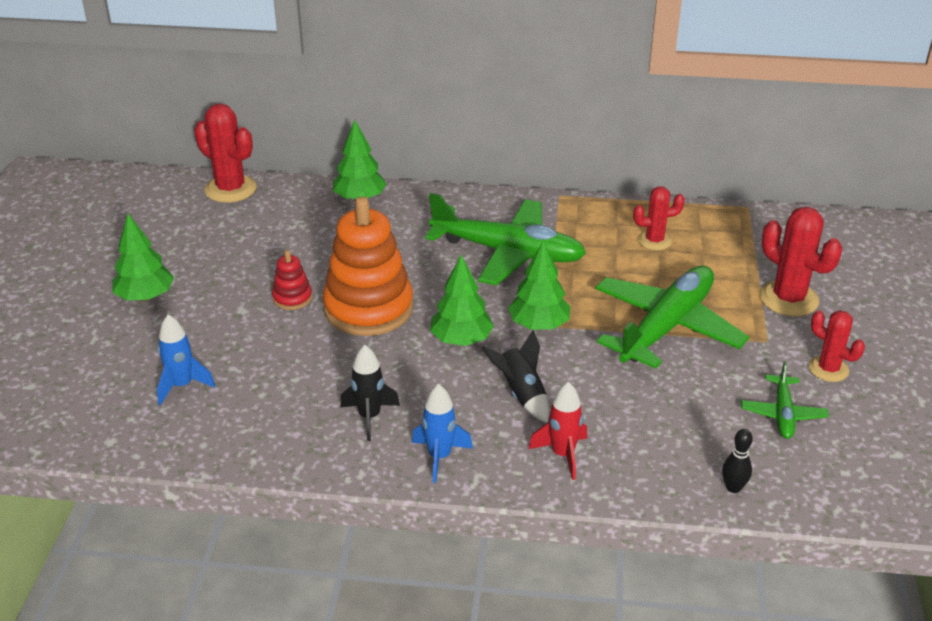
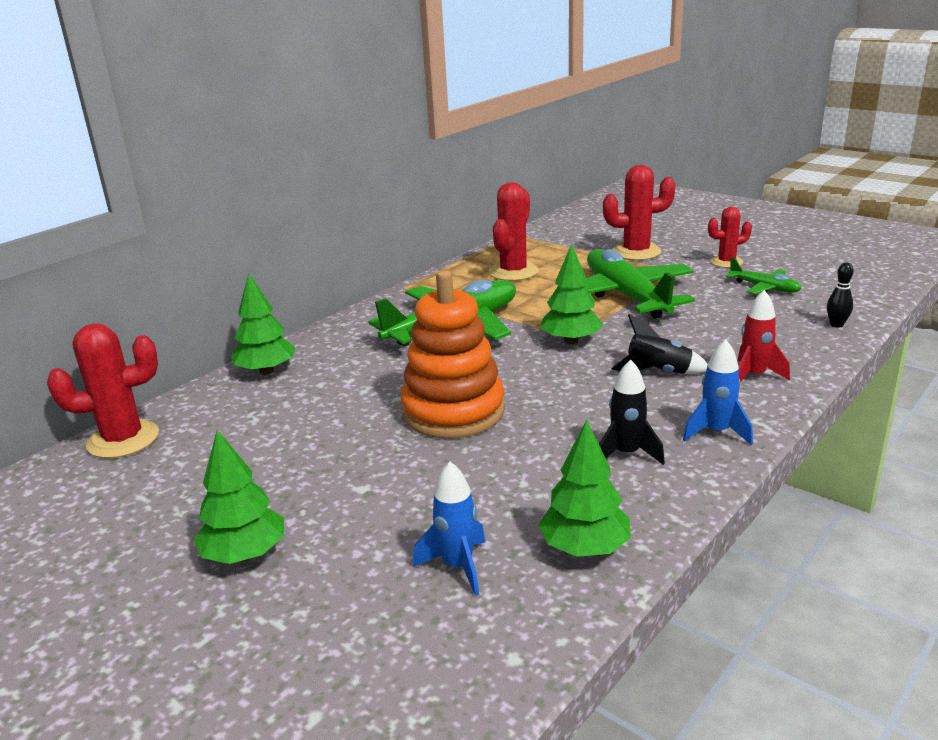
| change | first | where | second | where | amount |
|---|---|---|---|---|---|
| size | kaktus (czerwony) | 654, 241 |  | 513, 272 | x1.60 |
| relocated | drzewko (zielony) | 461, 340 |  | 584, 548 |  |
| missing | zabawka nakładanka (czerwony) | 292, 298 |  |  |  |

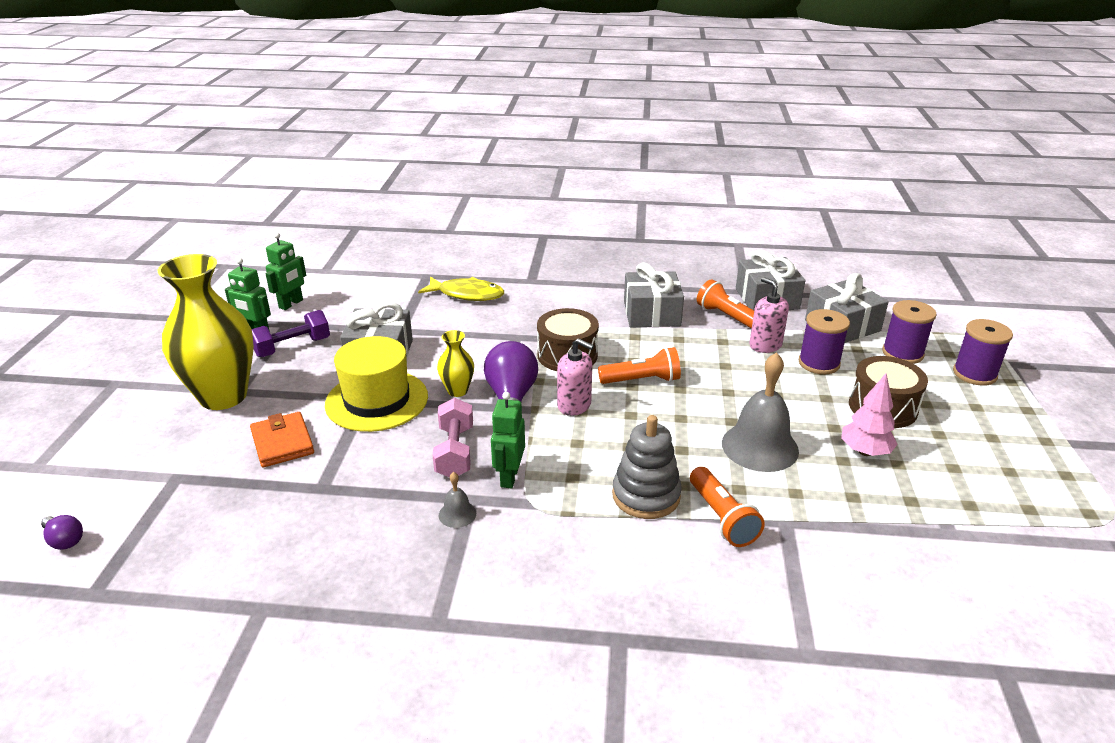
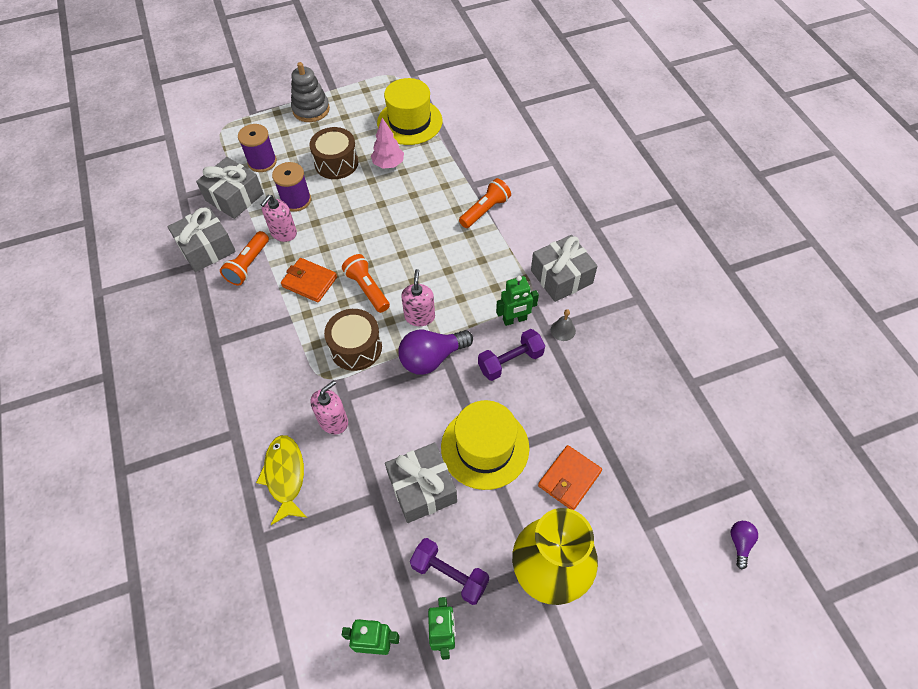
| change | first | where | second | where | amount |
|---|---|---|---|---|---|
| appeared |  |  | portfel (pomarańczowy) | 309, 282 |  |
| relocated | zabawka nakładanka (szary) | 646, 496 |  | 311, 109 |  |
| appeared |  |  | dozownik mydła (różowy) | 333, 421 |  |
| appeared |  |  | kapelusz (żółty) | 409, 122 |  |
| colour | hantel (różowy) | 455, 452 | hantel (fioletowy) | 510, 361 |  |
| relocated | prezent (szary) | 651, 313 |  | 561, 277 |  |
| missing | wazon (żółty) | 457, 391 |  |  |  |
| missing | dzwonek (szary) | 760, 446 |  |  |  |
| missing | szpulka (fioletowy) | 974, 374 |  |  |  |

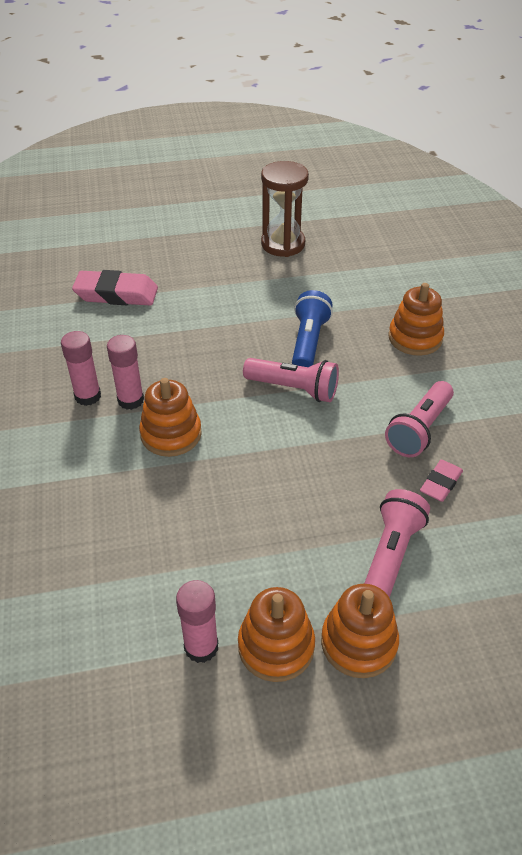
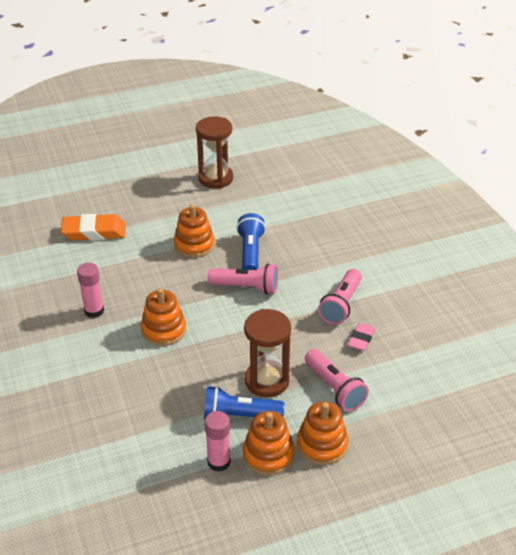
| change | first | where | second | where | amount |
|---|---|---|---|---|---|
| colour | gumka do mazania (różowy) | 116, 294 | gumka do mazania (pomarańczowy) | 94, 232 |  |
| relocated | zabawka nakładanka (pomarańczowy) | 415, 338 |  | 194, 245 |  |
| appeared |  |  | latarka (niebieski) | 239, 415 |  |
| appeared |  |  | klepsydra (brązowy) | 267, 381 |  |
| spun | latarka (różowy) | 391, 554 |  | 334, 388 | 135 degrees clockwise |
| missing | klej w sztyfcie (różowy) | 130, 400 |  |  |  |

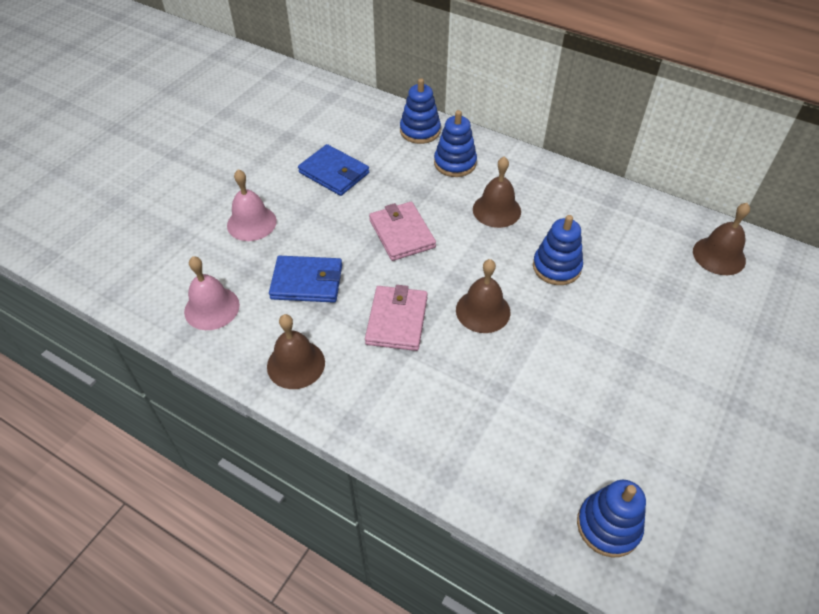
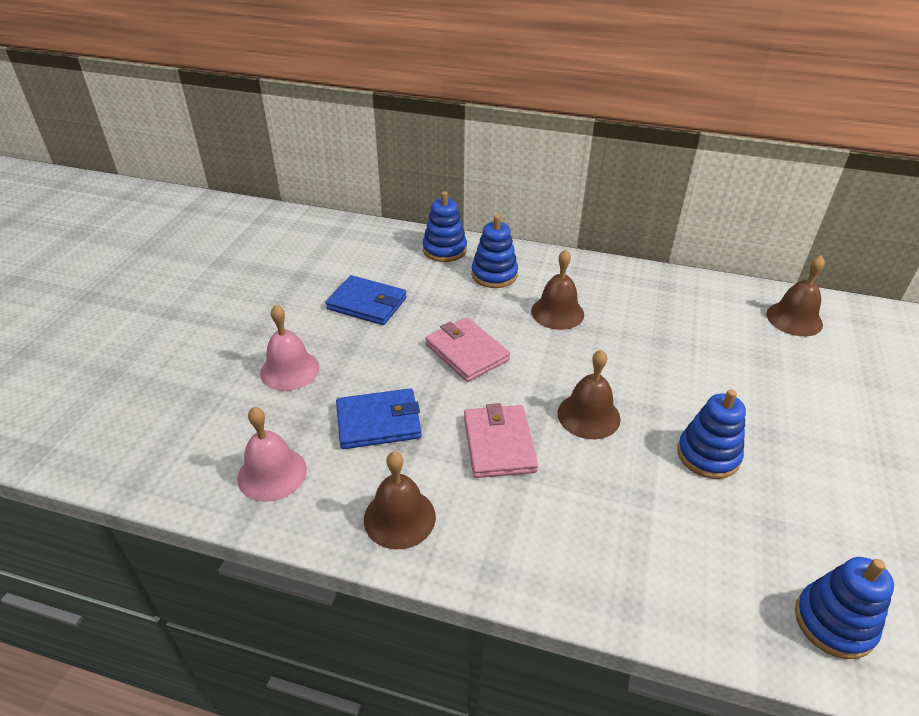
| change | first | where | second | where | amount |
|---|---|---|---|---|---|
| relocated | zabawka nakładanka (niebieski) | 556, 267 |  | 708, 455 |  |

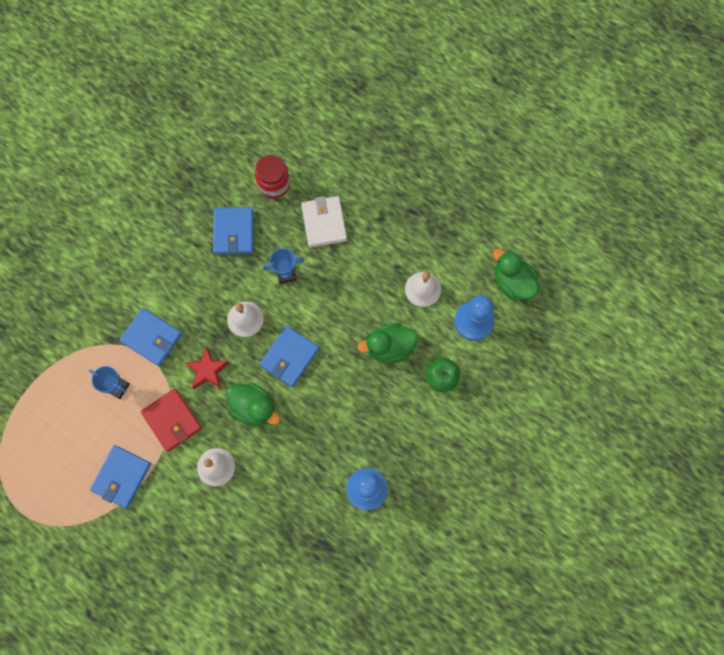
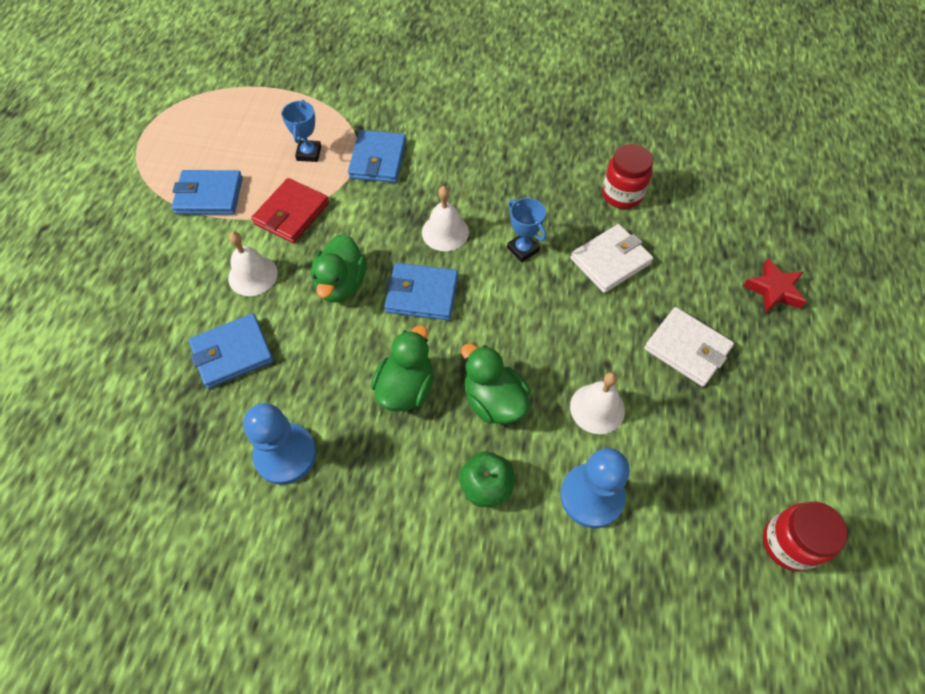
| change | first | where | second | where | amount |
|---|---|---|---|---|---|
| relocated | portfel (niebieski) | 233, 232 |  | 232, 353 |  |
| relocated | kaczka (zielony) | 512, 282 |  | 406, 388 |  |
| appeared |  |  | portfel (biały) | 687, 349 |  |
| relocated | gwiazda (czerwony) | 207, 370 |  | 774, 290 |  |
| appeared |  |  | słoik (czerwony) | 789, 543 |  |

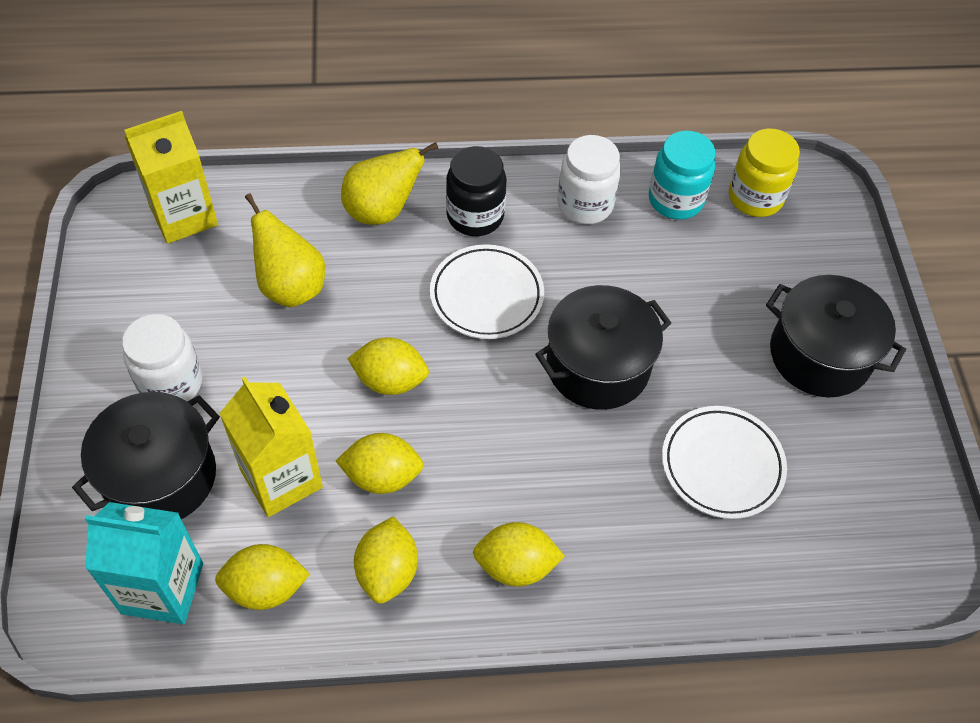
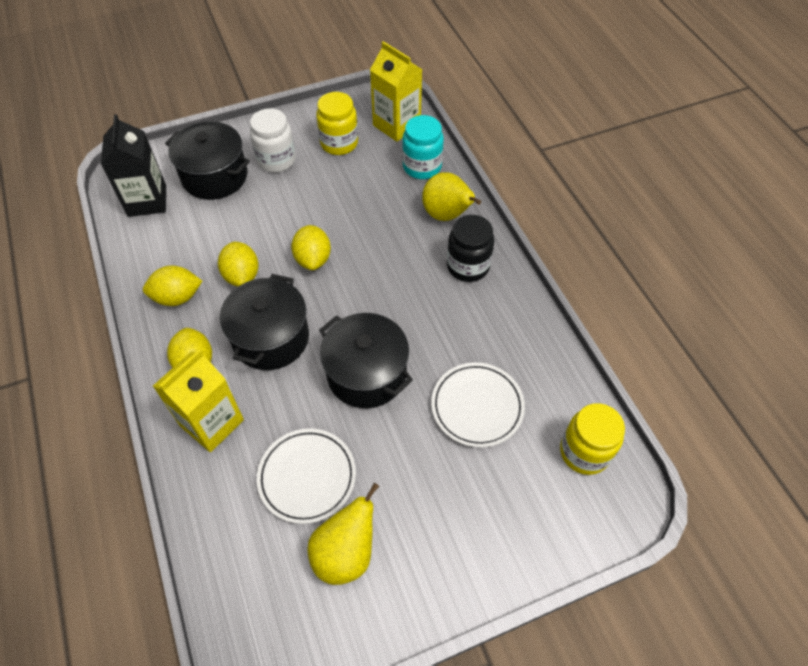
| change | first | where | second | where | amount |
|---|---|---|---|---|---|
| colour | karton mleka (turkusowy) | 162, 588 | karton mleka (czarny) | 147, 201 |  |
| relocated | karton mleka (żółty) | 281, 479 |  | 212, 423 |  |
| relocated | garnek (czarny) | 820, 355 |  | 271, 338 |  |
| relocated | gruszka (żółty) | 291, 286 |  | 346, 553 |  |
| appeared |  |  | słoik (żółty) | 339, 143 |  |
| relocated | słoik (turkusowy) | 675, 200 |  | 422, 167 |  |
| relocated | talerz (biały) | 486, 296 |  | 477, 406 |  |
| missing | cytryna (żółty) | 266, 588 |  |  |  |
| missing | słoik (biały) | 585, 204 |  |  |  |

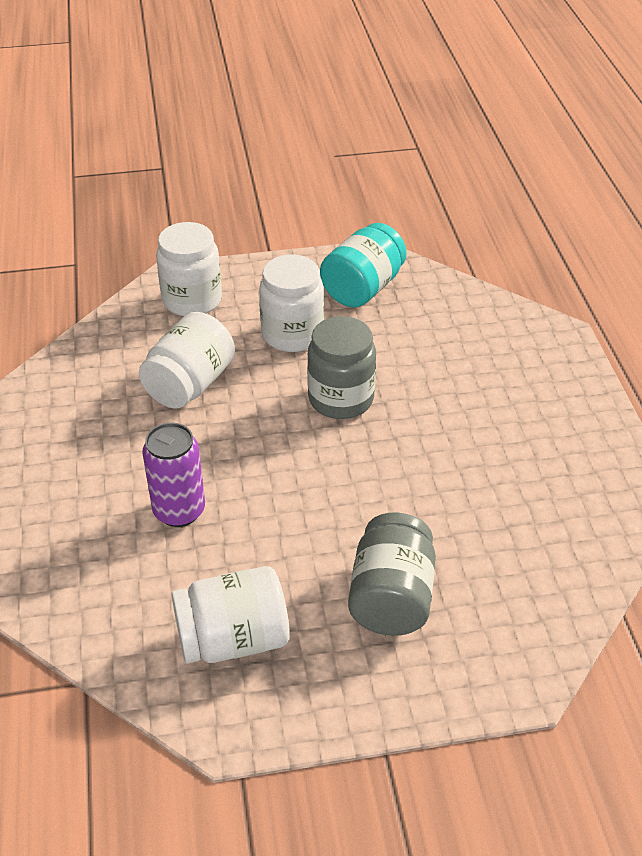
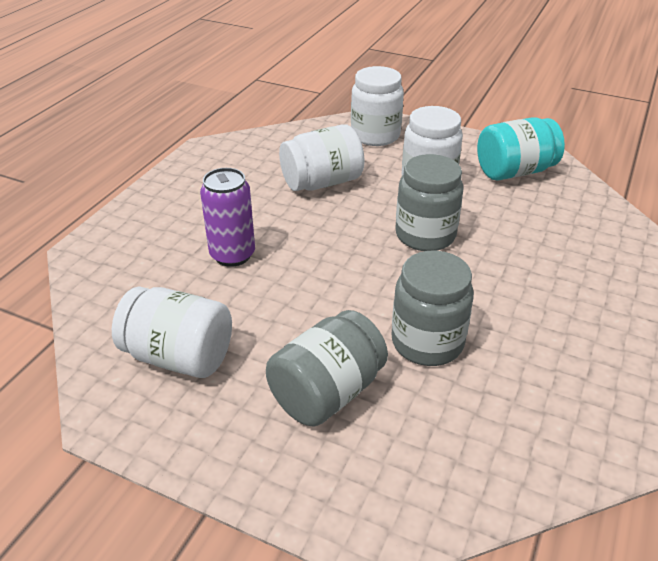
| change | first | where | second | where | amount |
|---|---|---|---|---|---|
| appeared |  |  | słoik (szary) | 427, 342 |  |

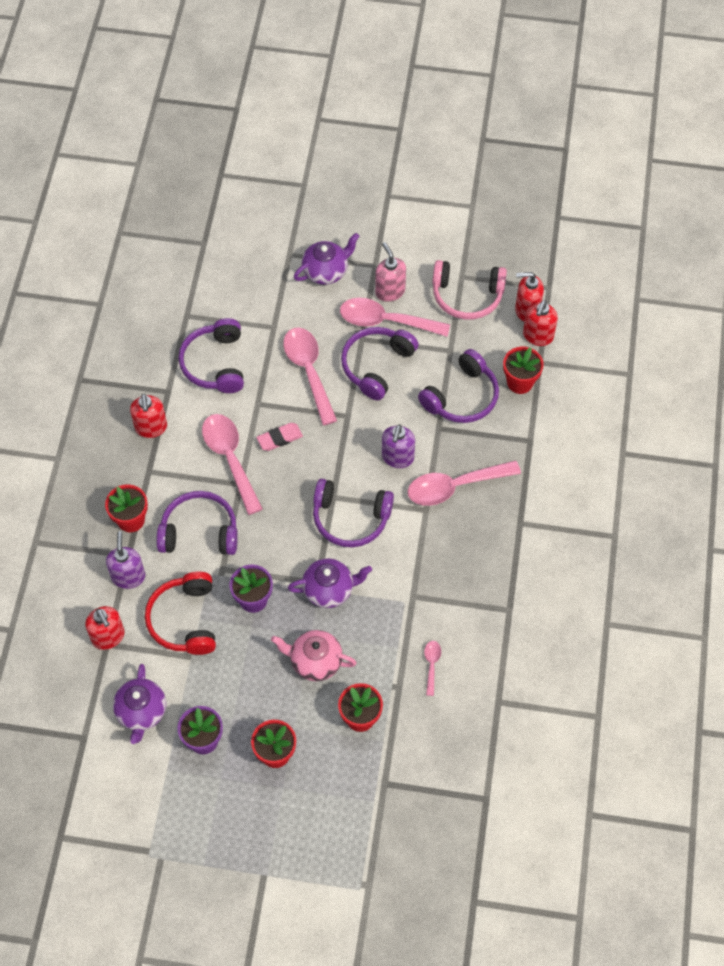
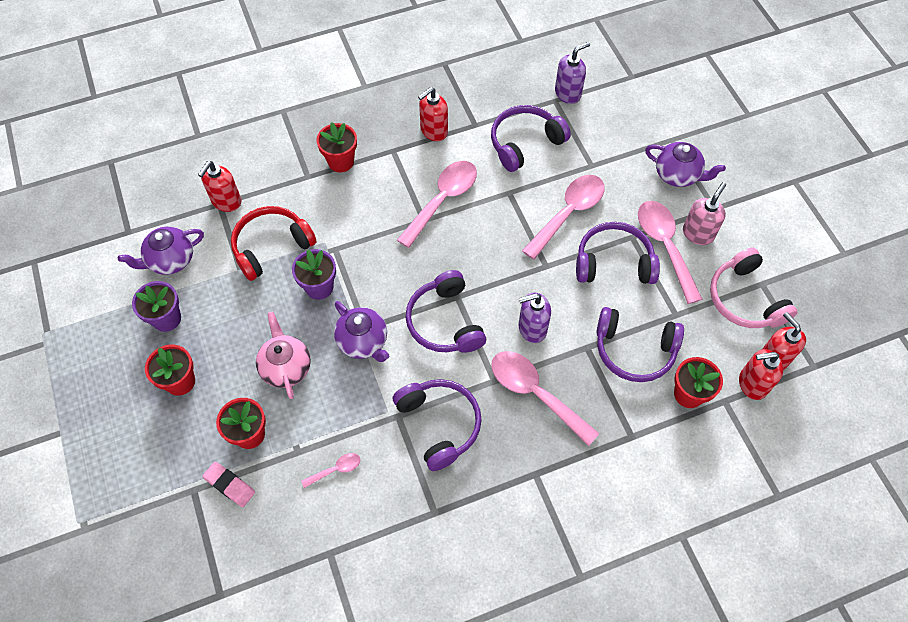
| change | first | where | second | where | amount |
|---|---|---|---|---|---|
| relocated | gumka do mazania (różowy) | 279, 438 |  | 230, 485 |  |
| relocated | słuchawki (fioletowy) | 199, 531 |  | 439, 424 |  |
| relocated | dozownik mydła (fioletowy) | 128, 576 |  | 568, 93 |  |

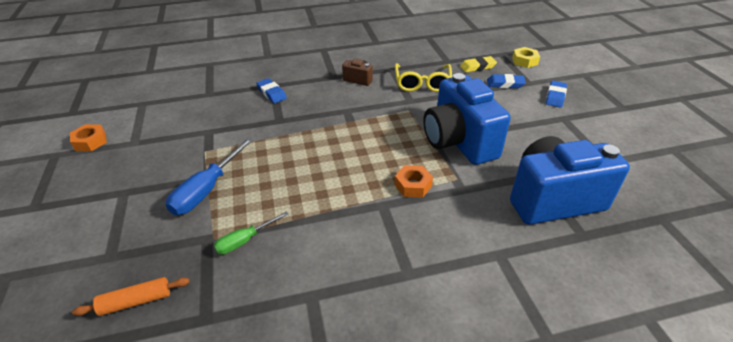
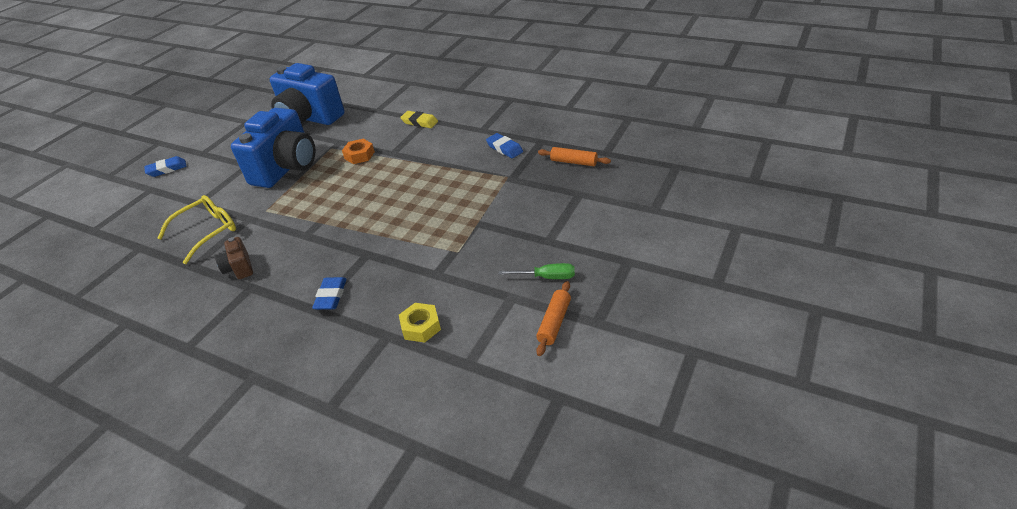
| change | first | where | second | where | amount |
|---|---|---|---|---|---|
| relocated | nakrętka (żółty) | 524, 61 |  | 421, 327 |  |
| relocated | gumka do mazania (żółty) | 477, 67 |  | 419, 122 |  |
| relocated | gumka do mazania (niebieski) | 505, 84 |  | 504, 148 |  |
| relocated | śrubokręt (zielony) | 245, 241 |  | 546, 277 |  |
| exchanged | nakrętka (pomarańczowy) | 90, 142 | wałek do ciasta (pomarańczowy) | 554, 322 |  |
| missing | śrubokręt (niebieski) | 207, 190 |  |  |  |

